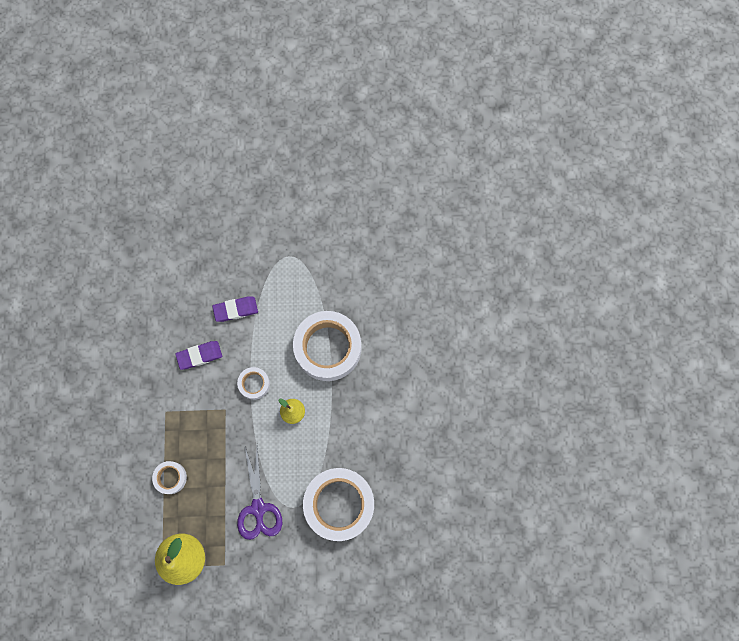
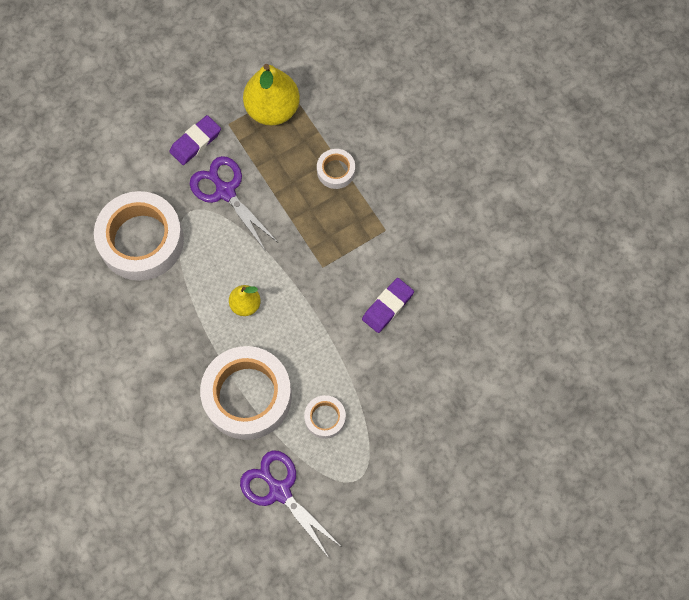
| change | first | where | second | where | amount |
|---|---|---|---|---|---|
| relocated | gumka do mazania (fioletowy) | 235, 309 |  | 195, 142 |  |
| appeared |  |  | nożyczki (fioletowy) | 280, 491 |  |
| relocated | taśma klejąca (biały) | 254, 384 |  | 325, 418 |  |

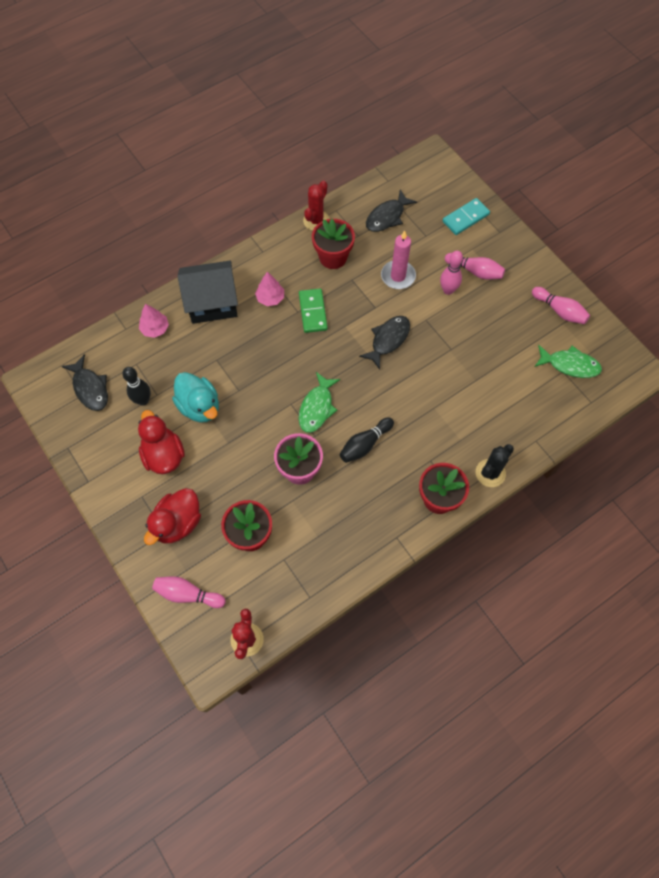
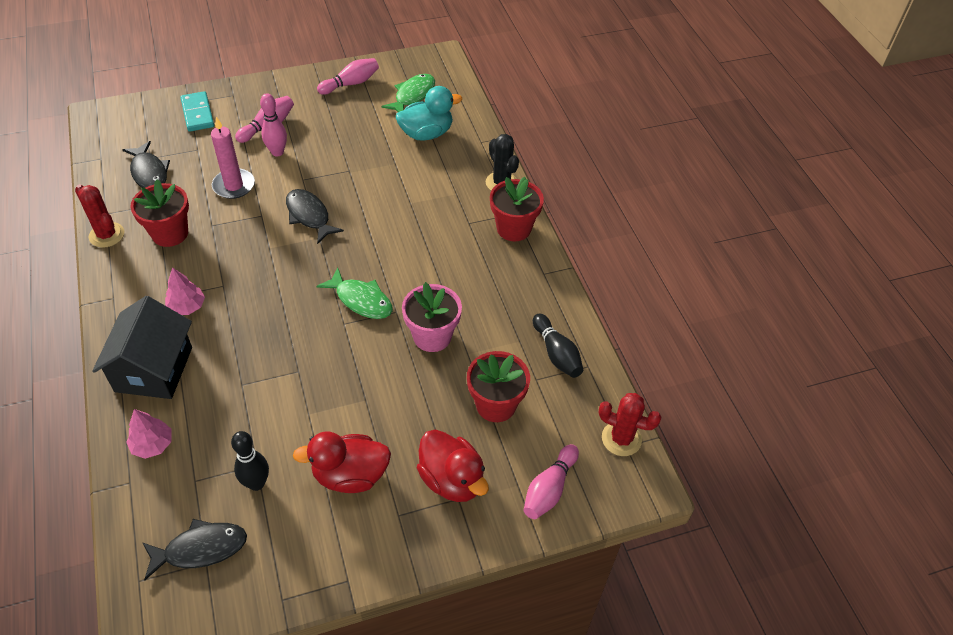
| change | first | where | second | where | amount |
|---|---|---|---|---|---|
| relocated | kaczka (turkusowy) | 199, 406 |  | 426, 134 |  |
| relocated | kręgiel (czarny) | 365, 444 |  | 556, 353 |  |
| missing | kostka domina (zielony) | 312, 312 |  |  |  |

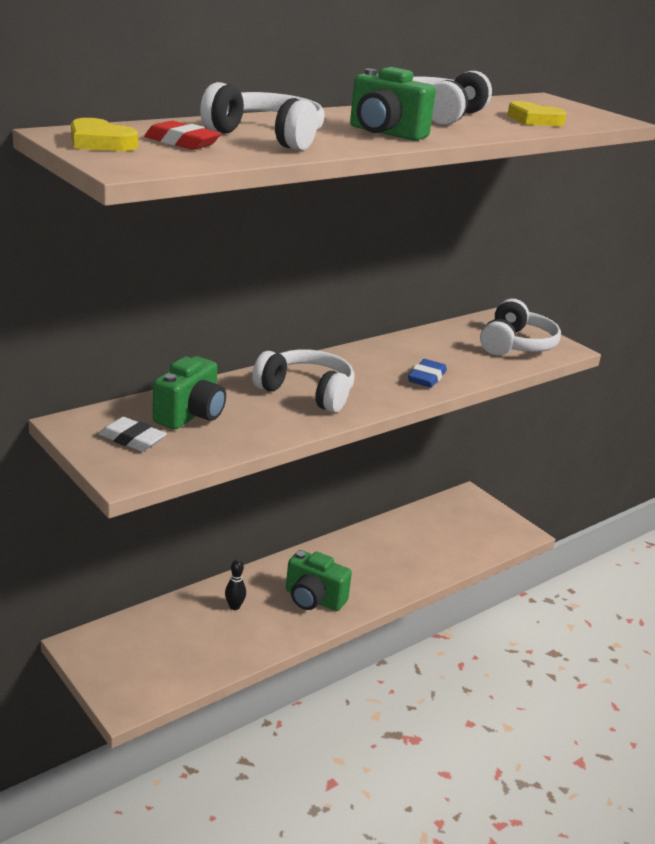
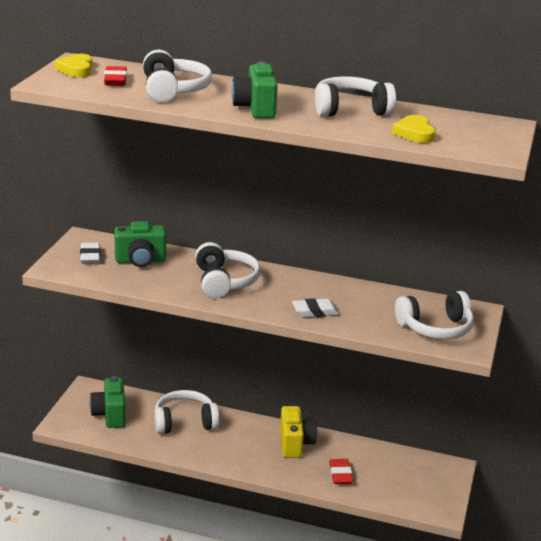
| change | first | where | second | where | amount |
|---|---|---|---|---|---|
| relocated | aparat fotograficzny (zielony) | 313, 599 |  | 110, 415 |  |
| exchanged | kręgiel (czarny) | 234, 606 | słuchawki (biały) | 185, 422 |  |
| appeared |  |  | aparat fotograficzny (żółty) | 295, 444 |  |
| colour | gumka do mazania (niebieski) | 426, 378 | gumka do mazania (biały) | 315, 312 |  |
| appeared |  |  | gumka do mazania (czerwony) | 340, 474 |  |

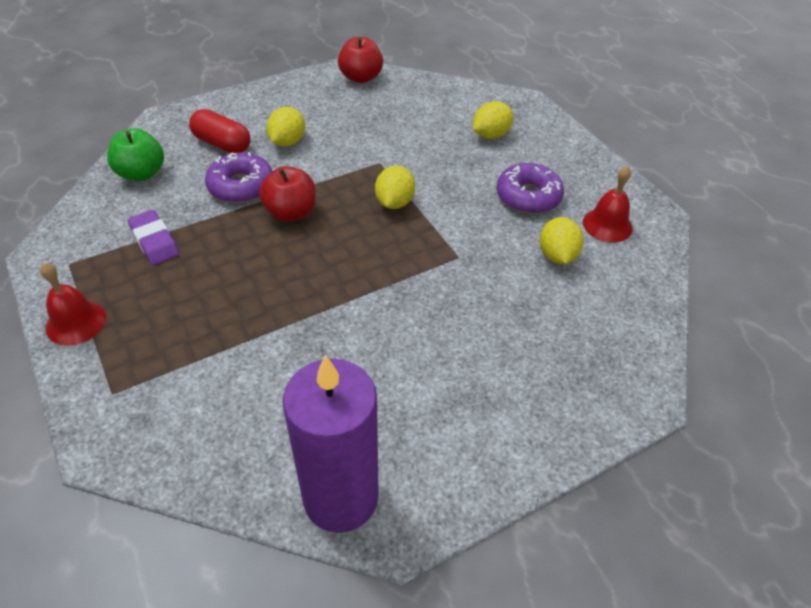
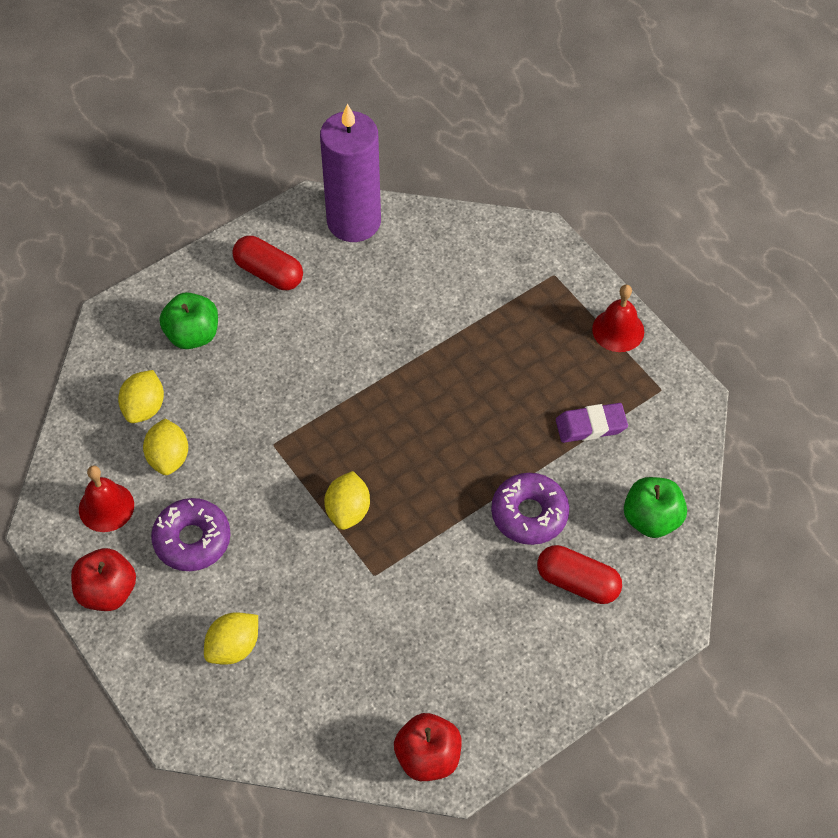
| change | first | where | second | where | amount |
|---|---|---|---|---|---|
| relocated | jabłko (czerwony) | 291, 212 |  | 107, 592 |  |
| relocated | cytryna (żółty) | 287, 142 |  | 144, 407 |  |
| appeared |  |  | jabłko (zielony) | 192, 335 |  |
| appeared |  |  | kapsułka (czerwony) | 269, 273 |  |
| spun | gumka do mazania (fioletowy) | 154, 241 |  | 591, 426 | 60 degrees counterclockwise |

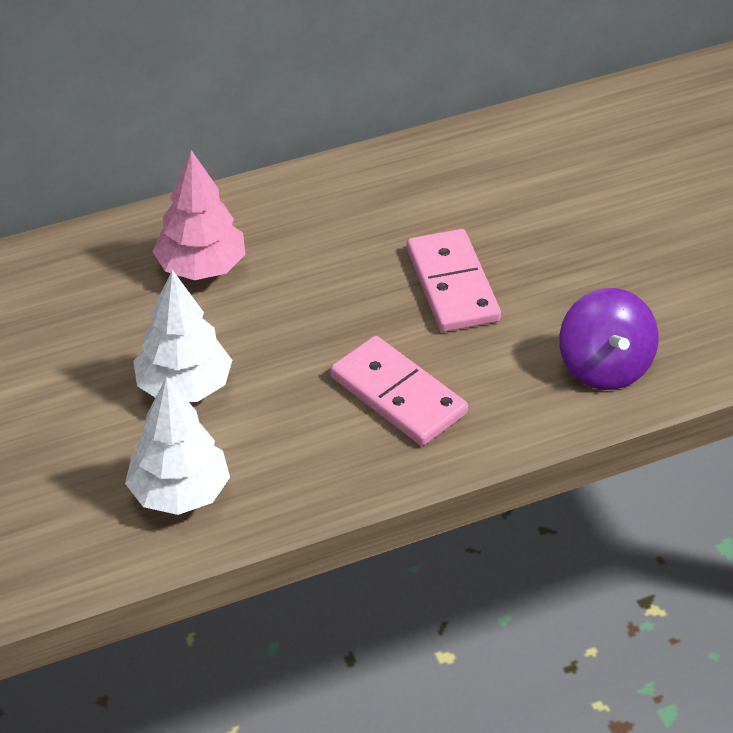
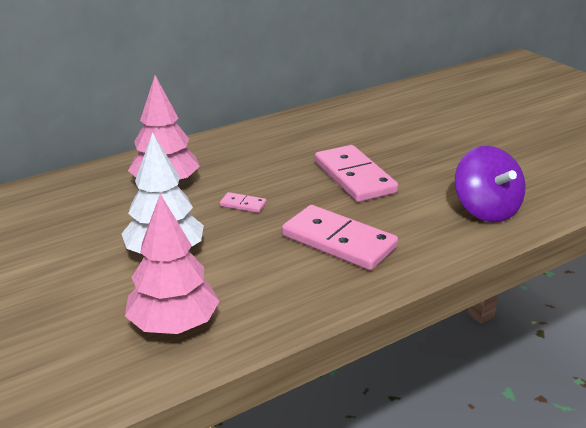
| change | first | where | second | where | amount |
|---|---|---|---|---|---|
| colour | drzewko (biały) | 179, 493 | drzewko (różowy) | 173, 325 |  |
| appeared |  |  | kostka domina (różowy) | 243, 204 |  |

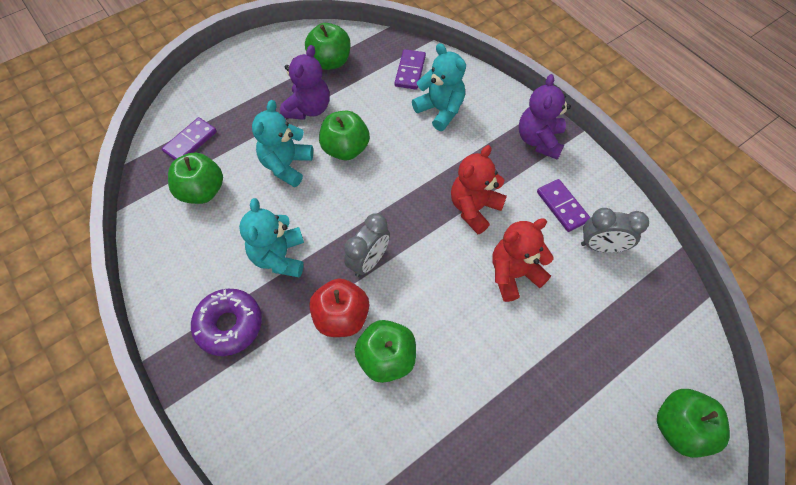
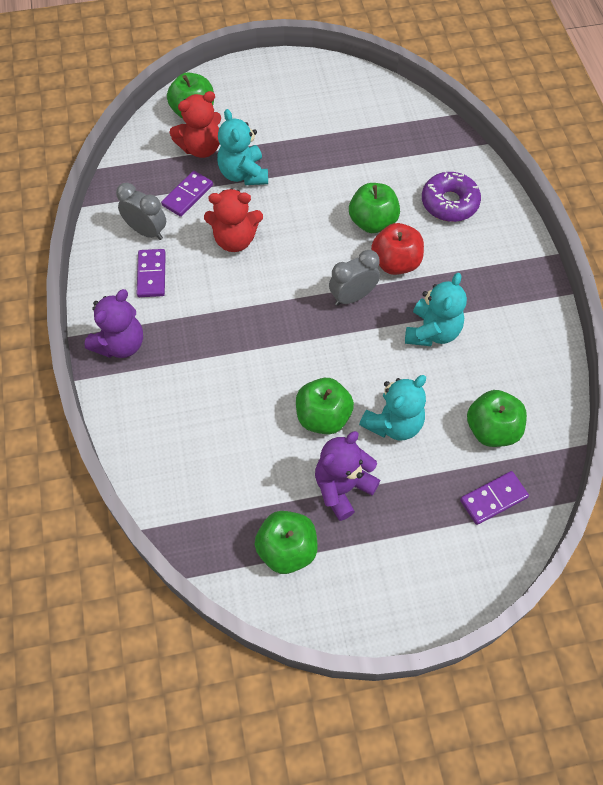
| change | first | where | second | where | amount |
|---|---|---|---|---|---|
| relocated | kostka domina (fioletowy) | 410, 71 |  | 187, 195 |  |
| relocated | miś (czerwony) | 474, 208 |  | 201, 148 |  |
| relocated | miś (turkusowy) | 440, 110 |  | 243, 174 |  |
| relocated | donut (fioletowy) | 229, 325 |  | 449, 203 |  |

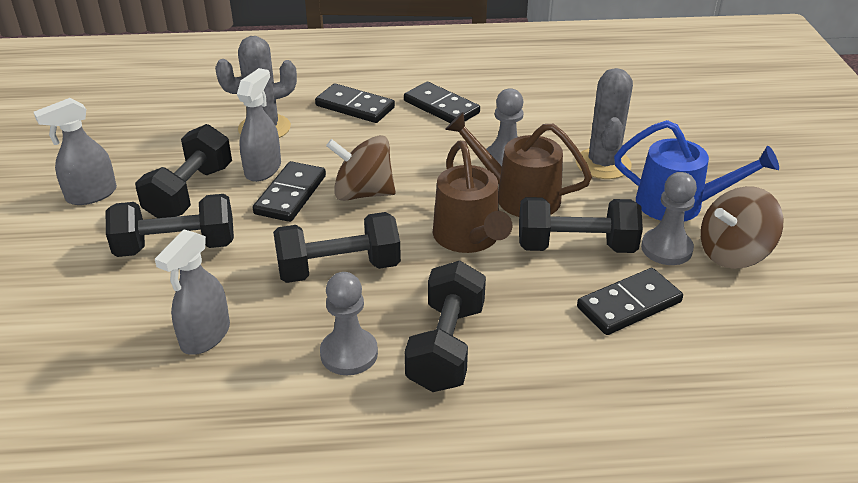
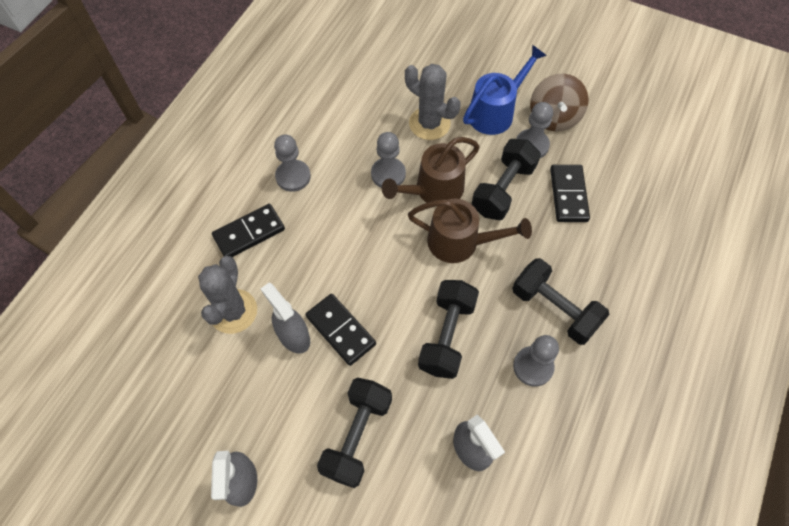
| change | first | where | second | where | amount |
|---|---|---|---|---|---|
| exchanged | kostka domina (czarny) | 441, 107 | pionek (szary) | 293, 176 |  |
| missing | hantel (czarny) | 190, 192 |  |  |  |
| missing | bączek (brązowy) | 363, 193 |  |  |  |

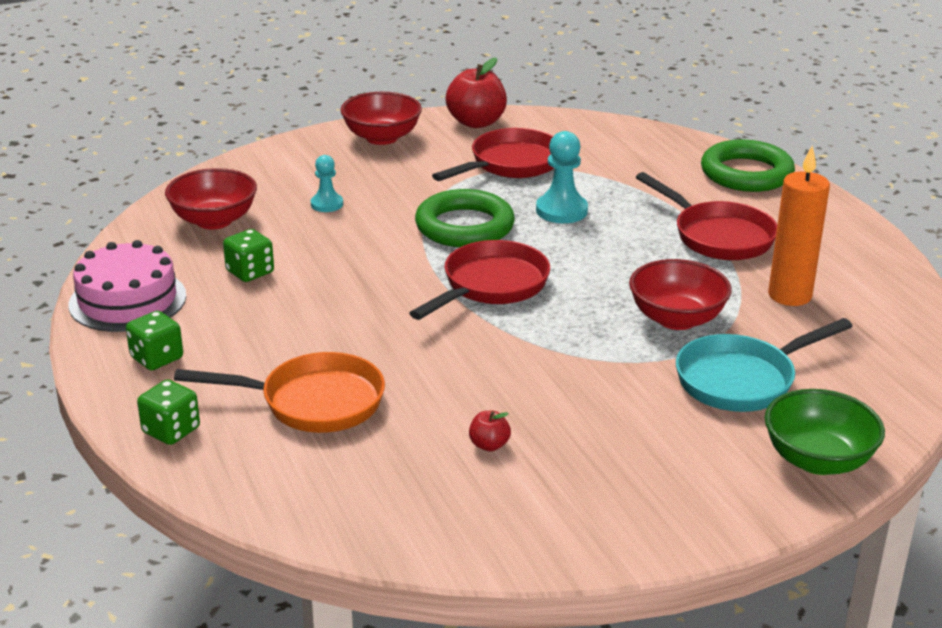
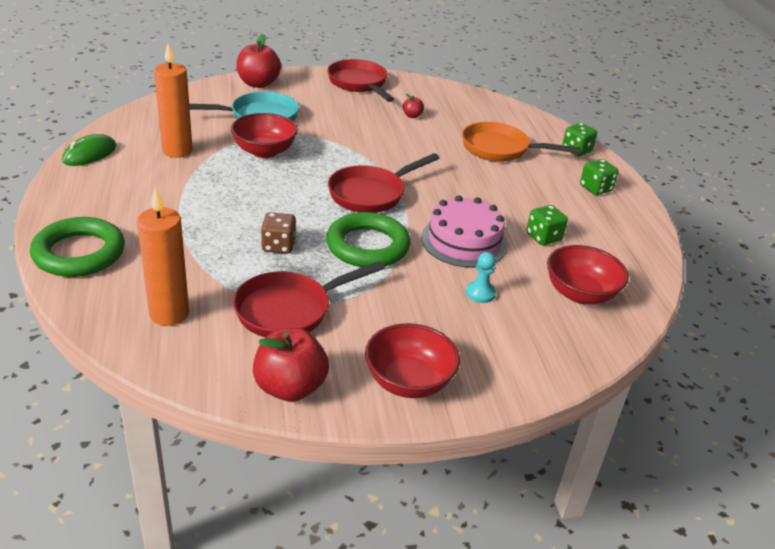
| change | first | where | second | where | amount |
|---|---|---|---|---|---|
| appeared |  |  | myszka (zielony) | 89, 154 |  |
| appeared |  |  | świeca (pomarańczowy) | 169, 313 |  |
| exchanged | miska (zielony) | 818, 460 | jabłko (czerwony) | 258, 84 |  |
| exchanged | pionek (turkusowy) | 561, 211 | kostka do gry (brązowy) | 278, 246 |  |
| relocated | patelnia (czerwony) | 718, 236 |  | 359, 84 |  |
| relocated | tort (różowy) | 127, 300 |  | 464, 241 |  |

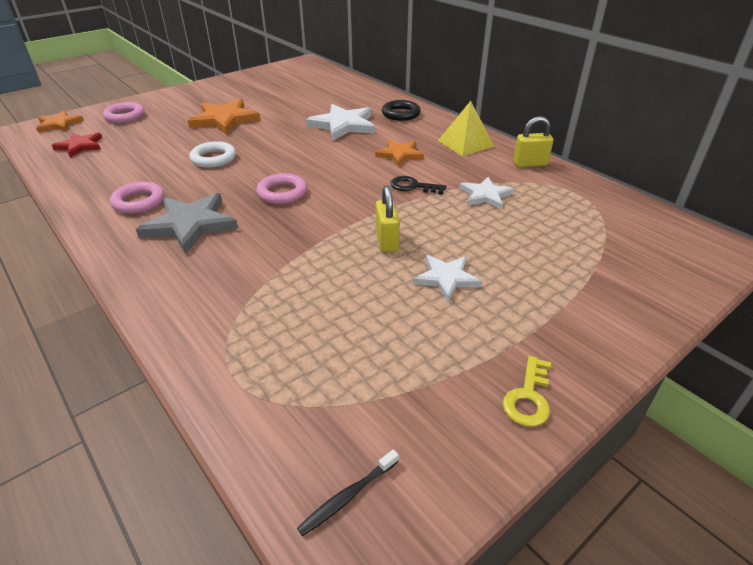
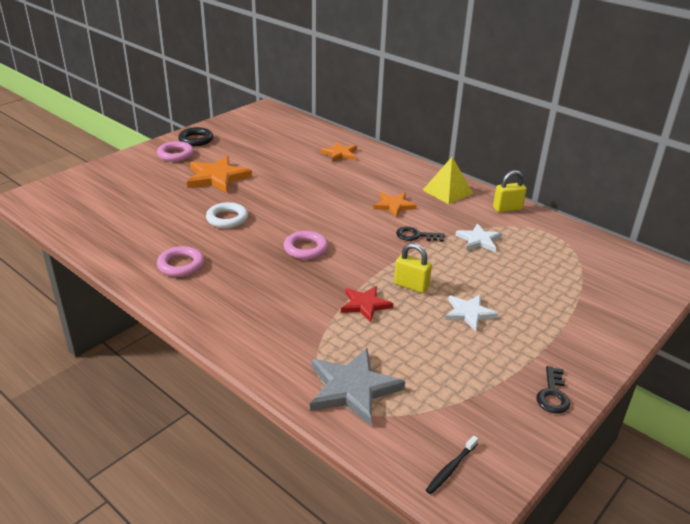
| change | first | where | second | where | amount |
|---|---|---|---|---|---|
| relocated | pierścień (różowy) | 125, 116 |  | 175, 154 |  |
| relocated | pierścień (czarny) | 401, 114 |  | 196, 140 |  |
| relocated | gwiazda (szary) | 190, 225 |  | 352, 389 |  |
| relocated | gwiazda (pomarańczowy) | 59, 124 |  | 340, 154 |  |
| relocated | gwiazda (czerwony) | 80, 146 |  | 365, 305 |  |
| spun | kłódka (żółty) | 386, 241 |  | 411, 286 | 45 degrees counterclockwise |
| colour | klucz (żółty) | 528, 397 | klucz (czarny) | 552, 394 |  |
| missing | gwiazda (biały) | 343, 125 |  |  |  |

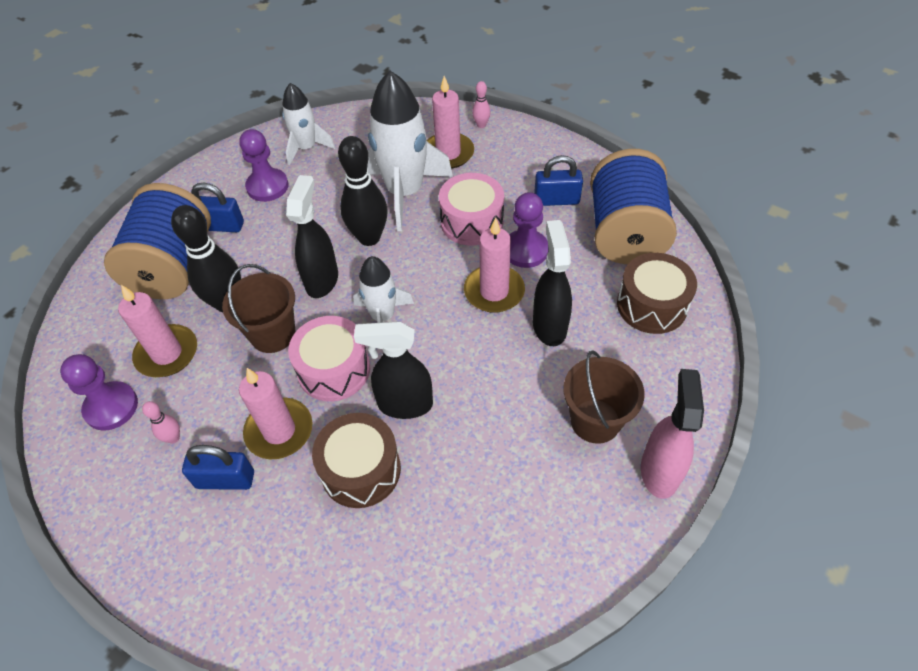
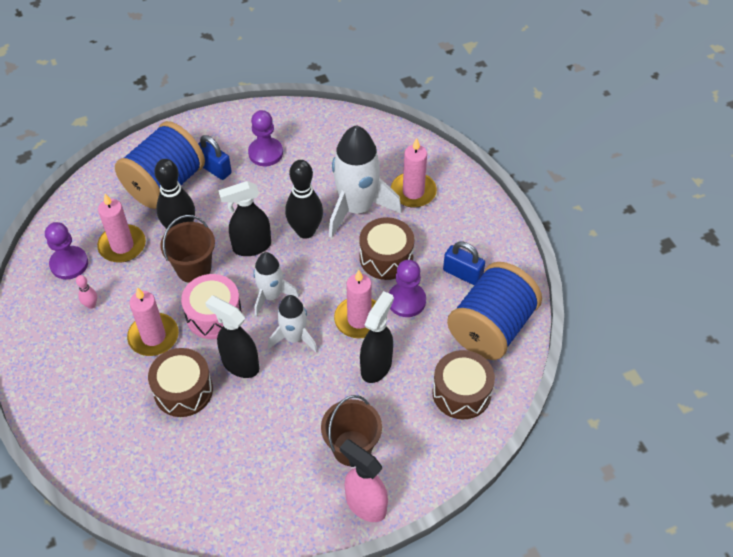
| change | first | where | second | where | amount |
|---|---|---|---|---|---|
| spun | spryskiwacz (czarny) | 322, 280 |  | 251, 247 | 150 degrees counterclockwise |
| relocated | rakieta (biały) | 307, 148 |  | 294, 337 |  |
| spun | spryskiwacz (różowy) | 659, 471 |  | 365, 505 | 90 degrees counterclockwise |
| colour | bęben (różowy) | 471, 222 | bęben (brązowy) | 386, 257 |  |
| missing | kłódka (niebieski) | 225, 479 |  |  |  |
| missing | kręgiel (różowy) | 481, 125 |  |  |  |

